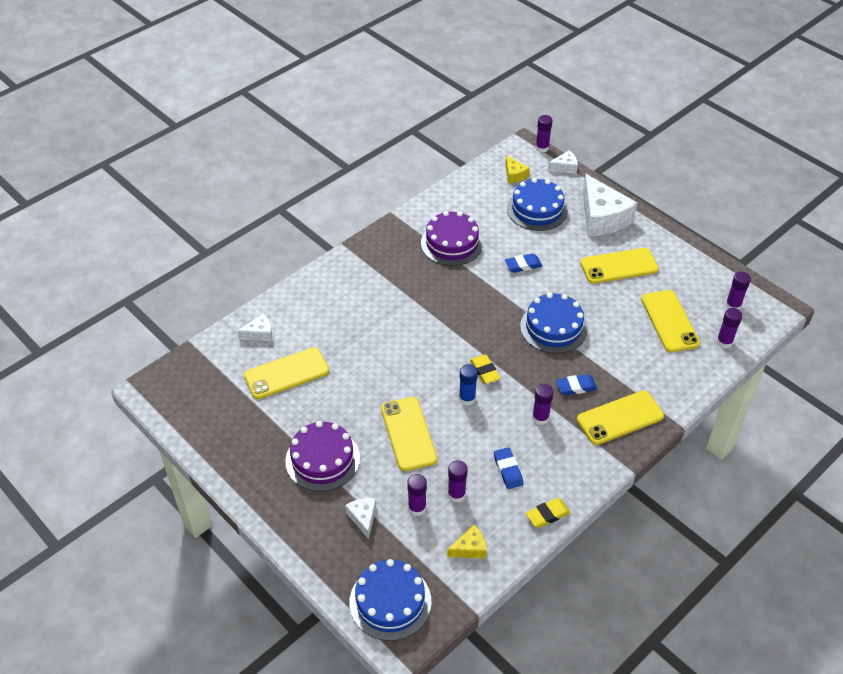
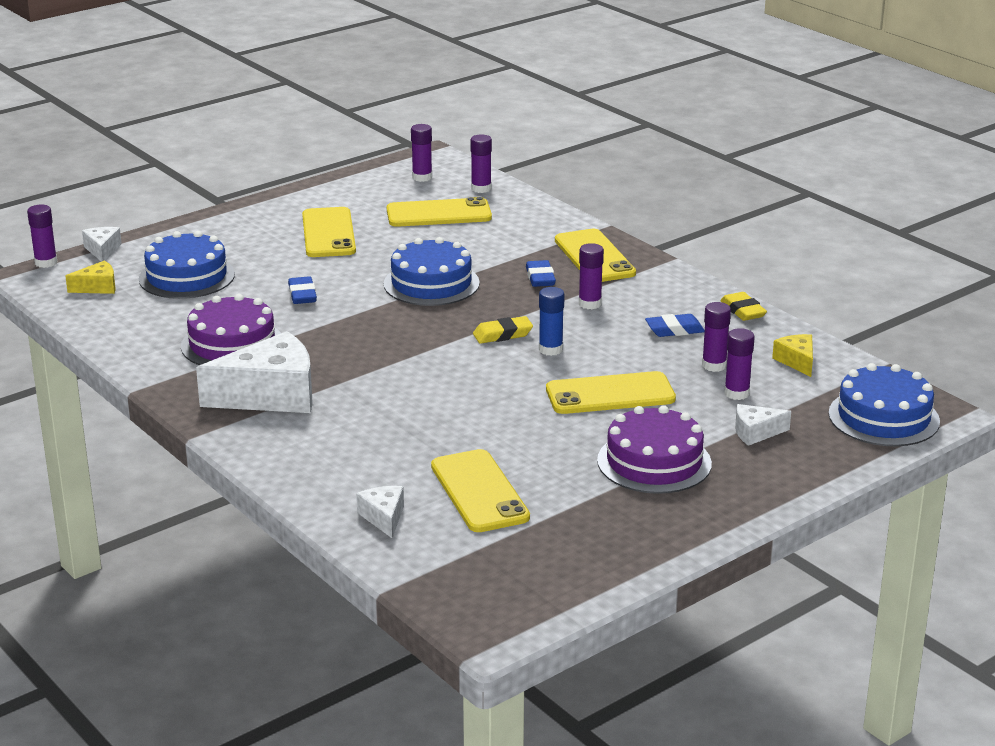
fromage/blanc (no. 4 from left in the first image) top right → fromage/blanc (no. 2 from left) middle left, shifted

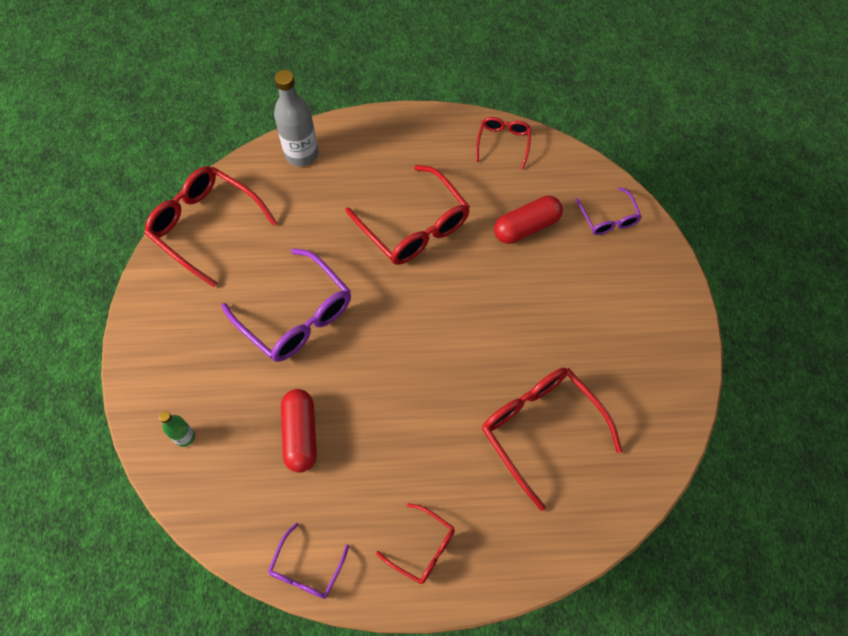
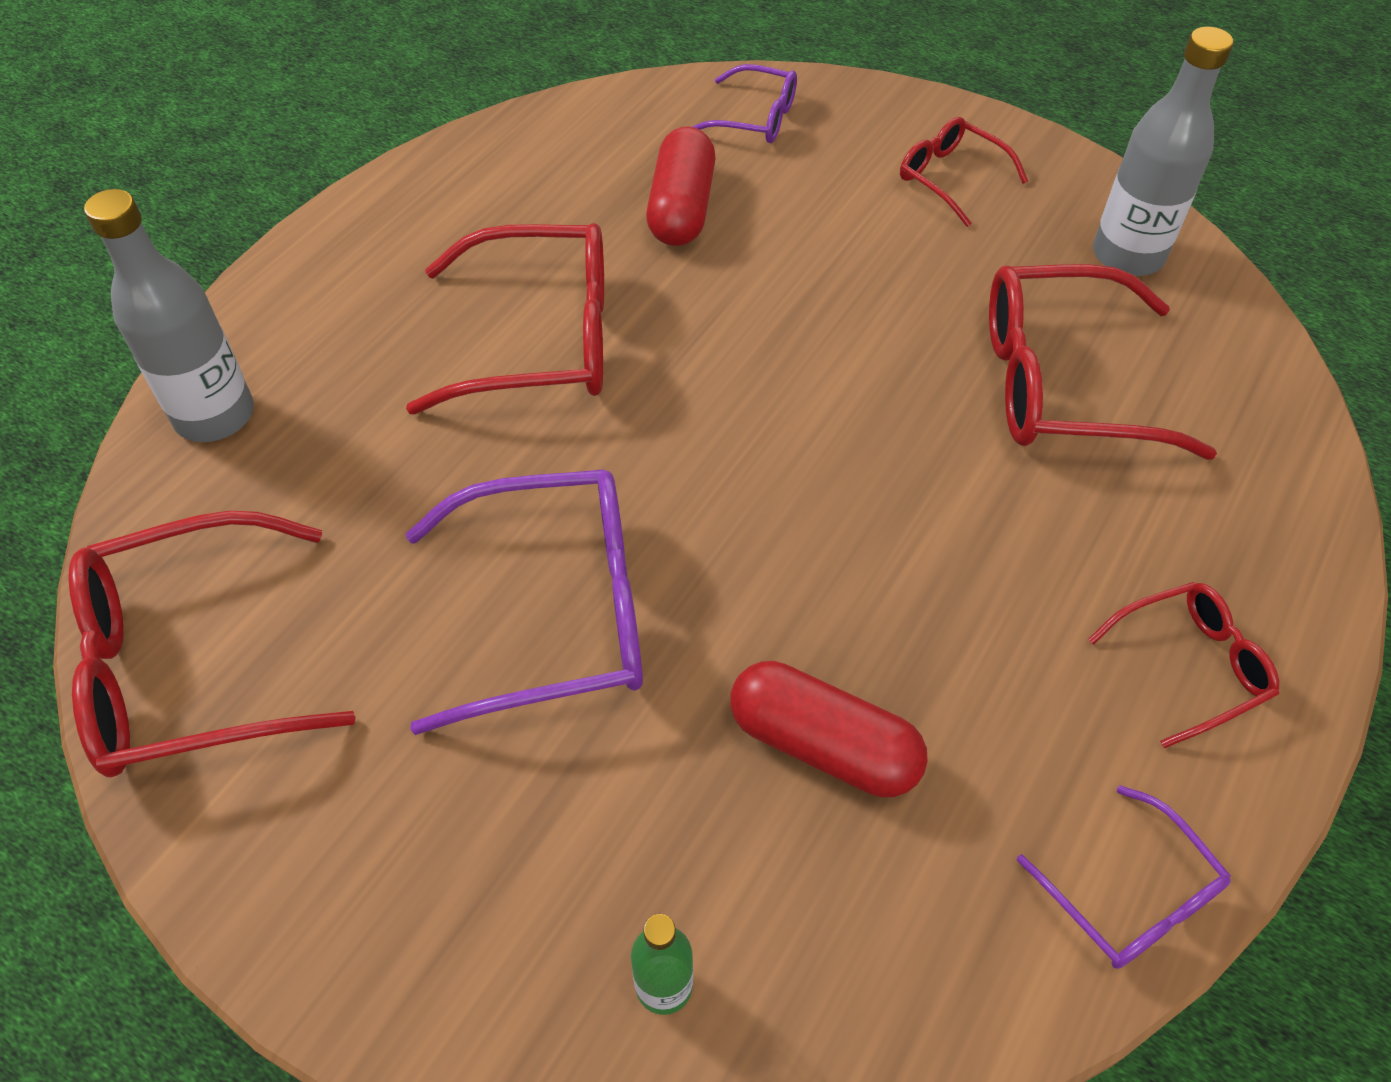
lunettes/rouge (no. 4 from left in the first image) top centre → lunettes/rouge (no. 3 from left) top right, shifted
- → bouteille/gris (no. 2 from left) top right

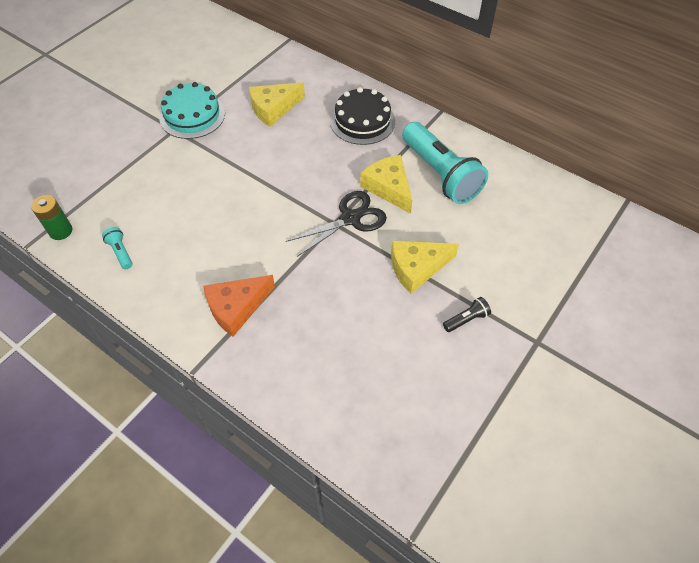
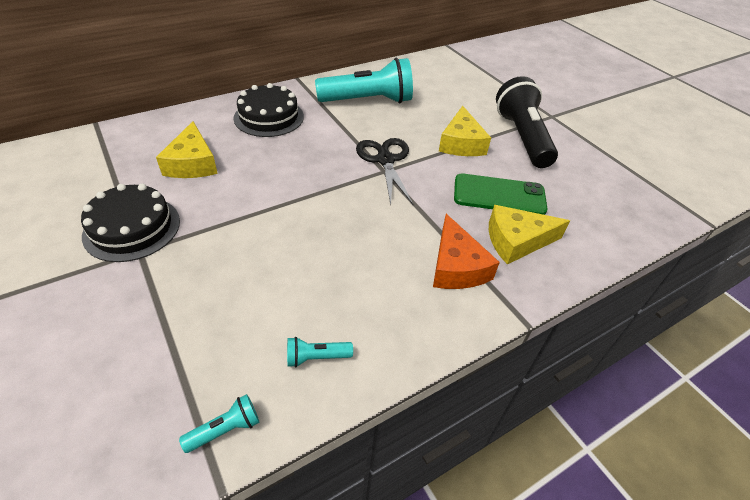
gâteau/turquoise top left → gâteau/noir (no. 1 from left) middle left
pile/vert middle left → lampe de poche/turquoise (no. 1 from left) bottom left
- → téléphone/vert middle right
fromage/jaune (no. 2 from left in the first image) top centre → fromage/jaune (no. 3 from left) middle right, shifted
lampe de poche/noir middle right → lampe de poche/noir top right, x2.48

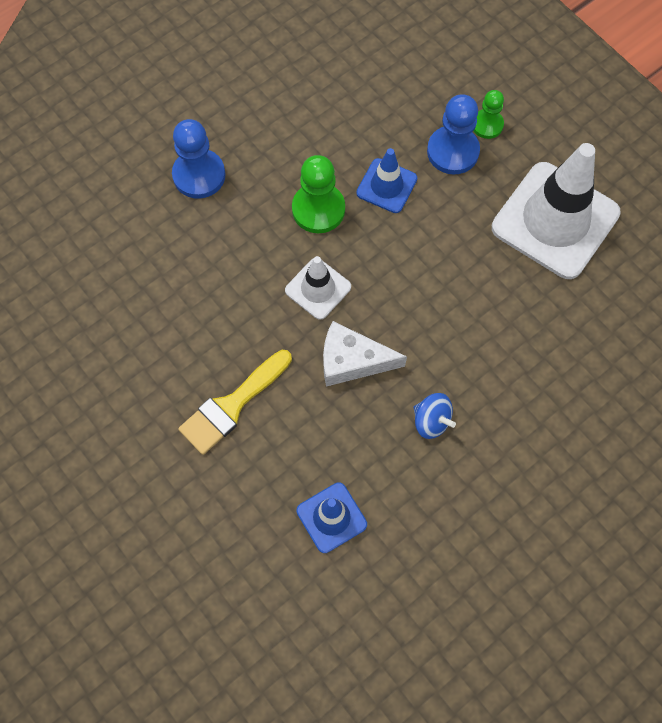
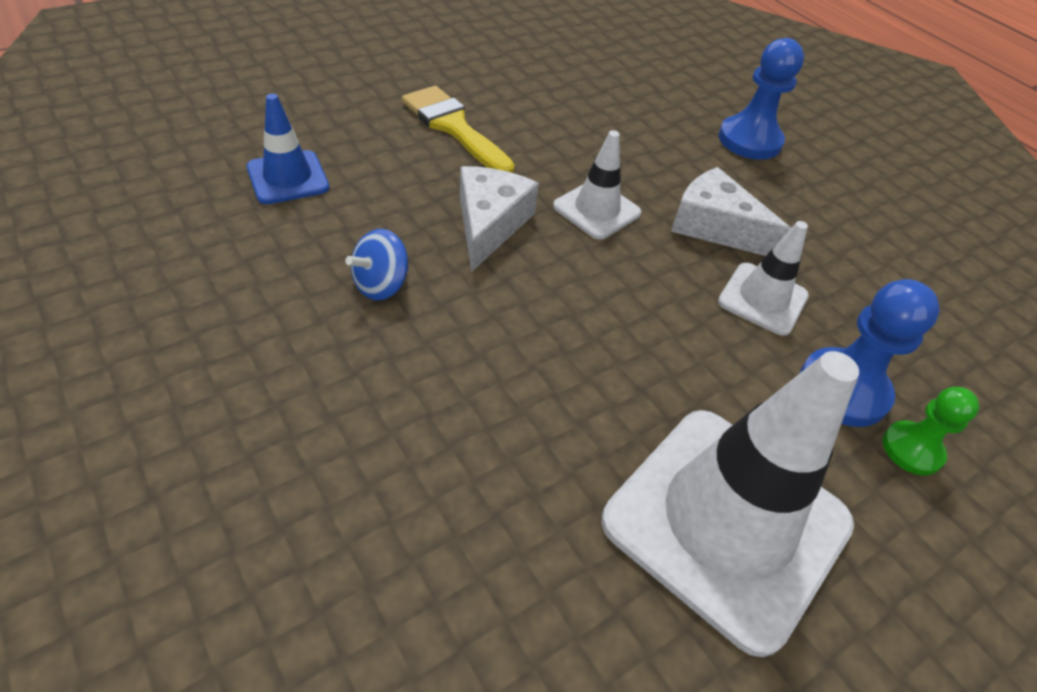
pion/vert (no. 1 from left) top centre → fromage/blanc (no. 2 from left) top right
cône de chantier/bleu (no. 2 from left) top centre → cône de chantier/blanc (no. 3 from left) middle right

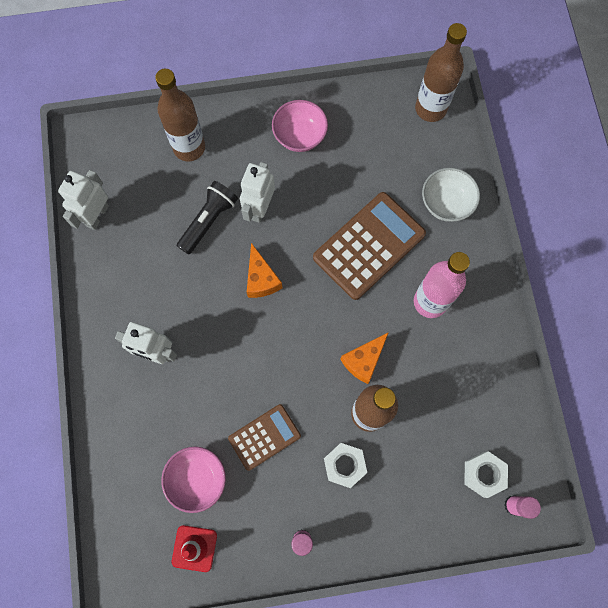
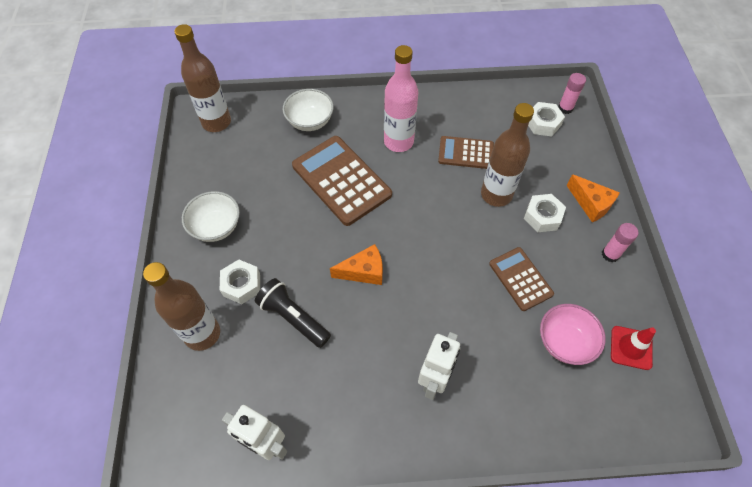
bol/rose (no. 2 from left) top centre → bol/blanc (no. 1 from left) middle left
- → écrou/blanc (no. 1 from left) middle left
- → calculatrice/marron (no. 2 from left) top centre
fromage/orange (no. 2 from left) centre → fromage/orange (no. 2 from left) middle right, shifted
robot/blanc (no. 3 from left) top centre → -

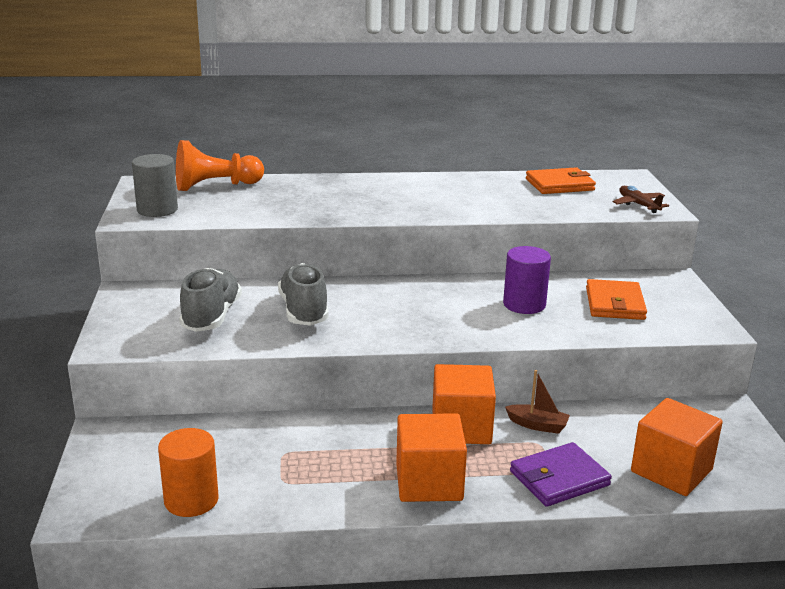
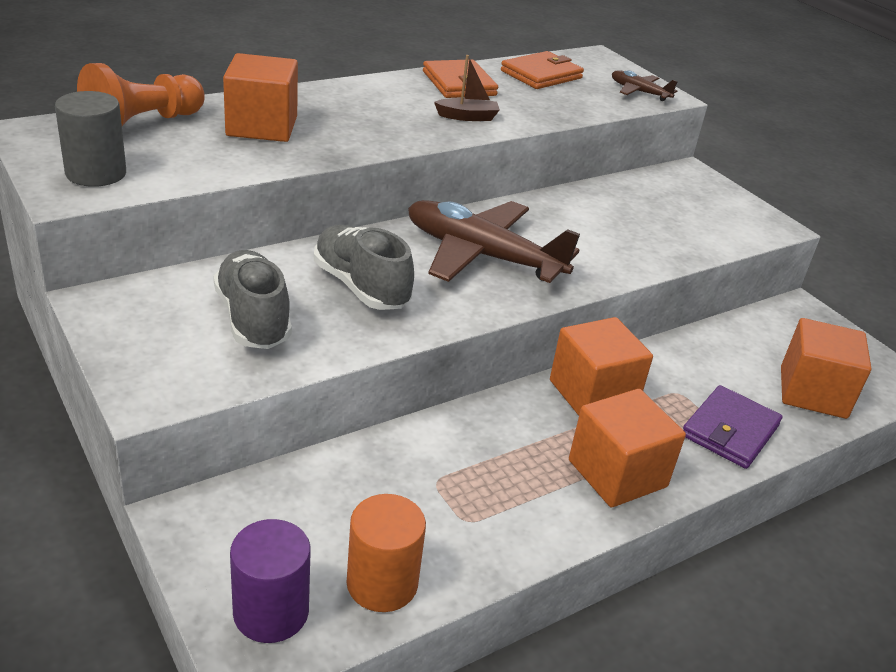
- → cube/orange (no. 1 from left) top left
cylindre/violet middle right → cylindre/violet bottom left, shifted
- → avion/marron (no. 1 from left) centre
portefeuille/orange (no. 2 from left in the first image) middle right → portefeuille/orange (no. 1 from left) top centre, shifted
bateau/marron bottom right → bateau/marron top centre, shifted

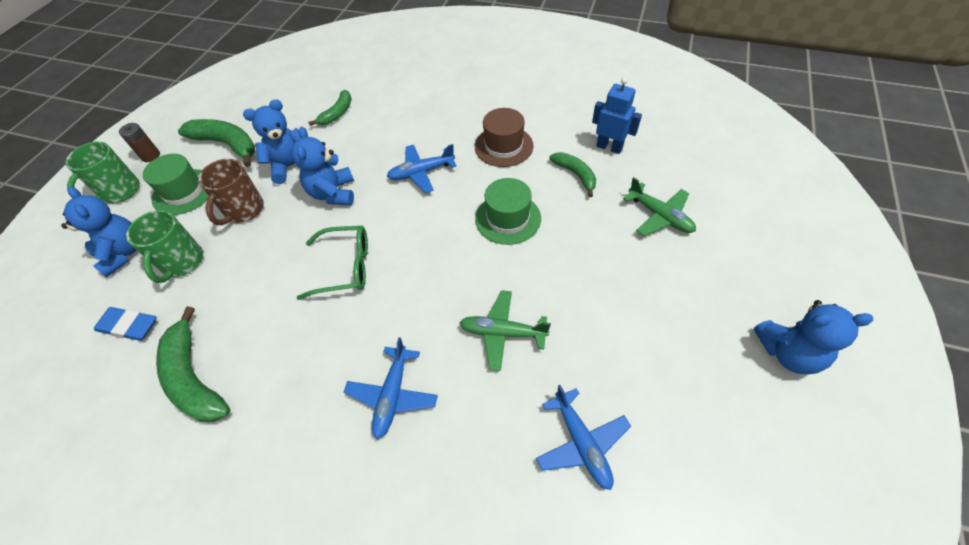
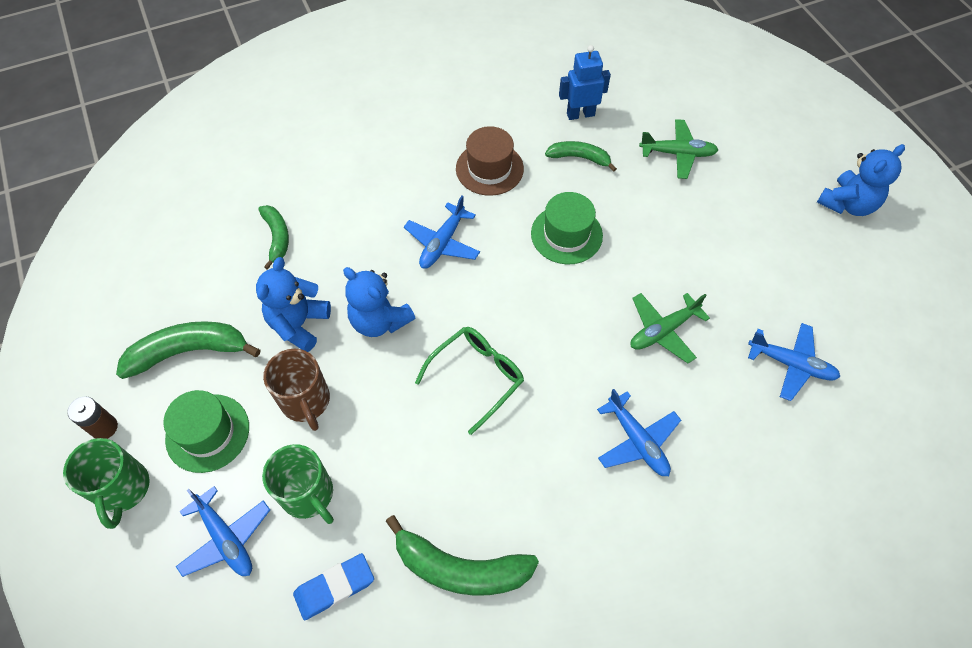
ours en peluche/bleu (no. 1 from left) middle left → avion/bleu (no. 1 from left) bottom left

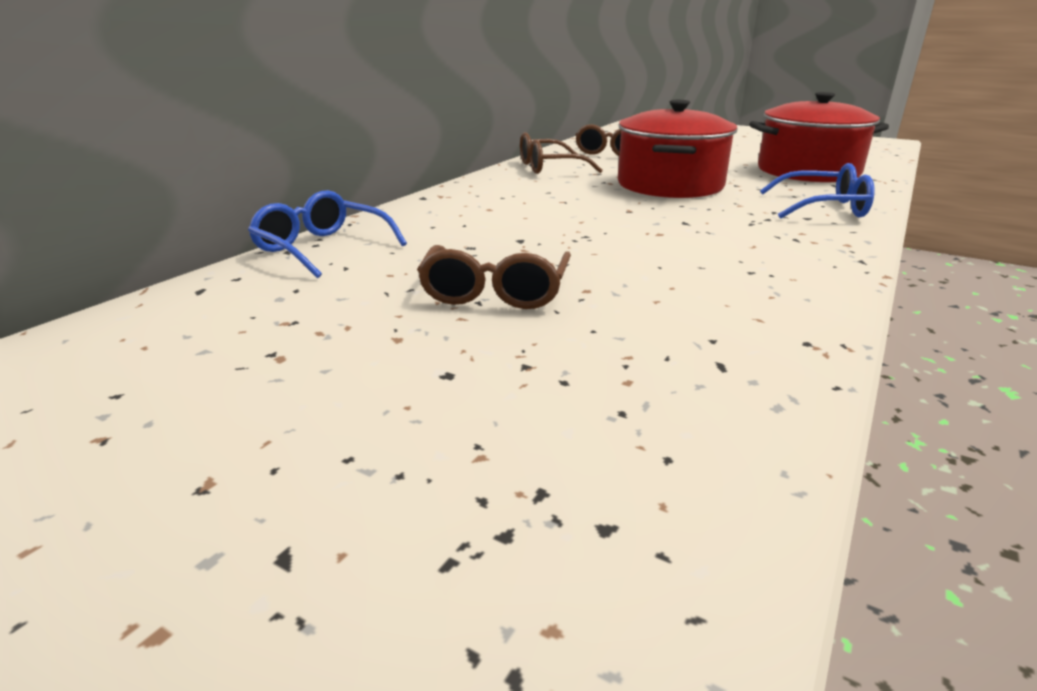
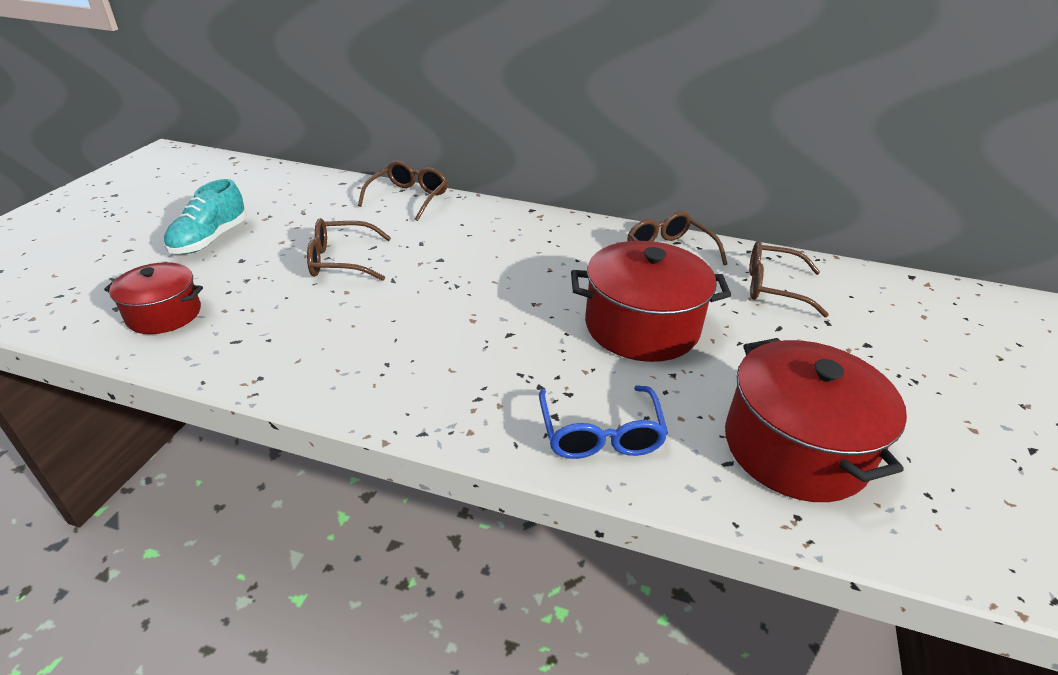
- → marmite/rouge (no. 1 from left) middle left
- → chaussure/turquoise top left
lunettes/bleu (no. 1 from left) middle left → lunettes/marron (no. 2 from left) top centre

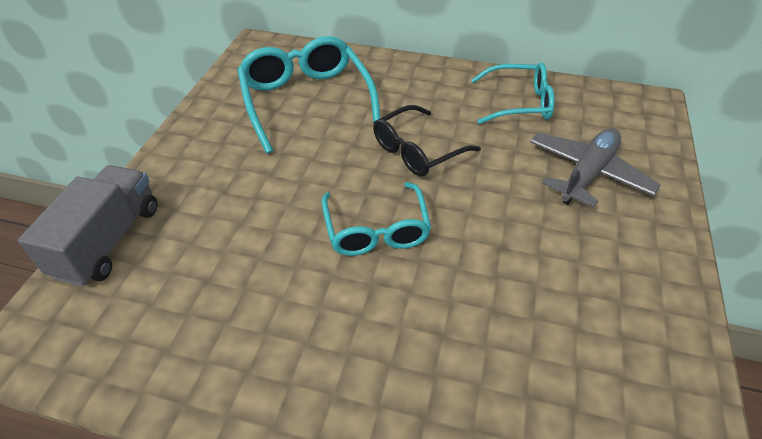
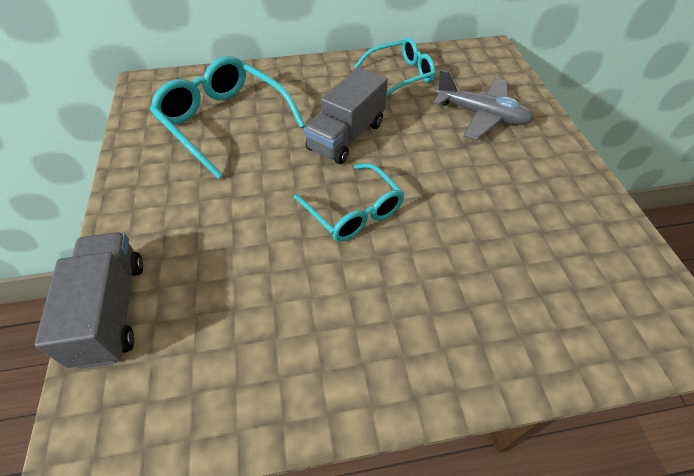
lunettes/noir top centre → camion/gris (no. 2 from left) top centre
avion/gris middle right → avion/gris top right, 105 degrees clockwise

